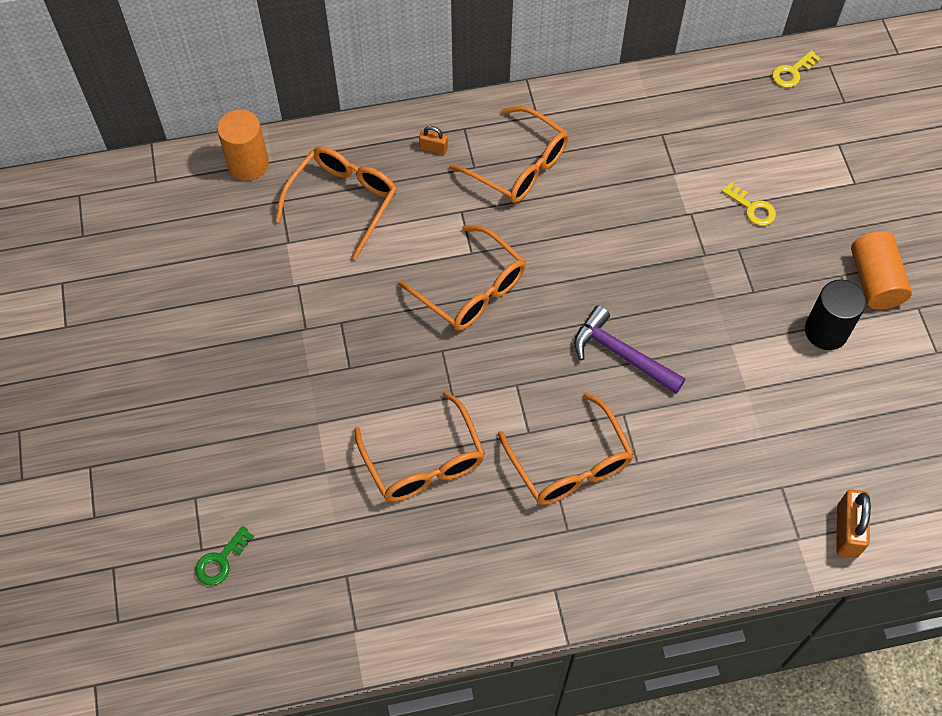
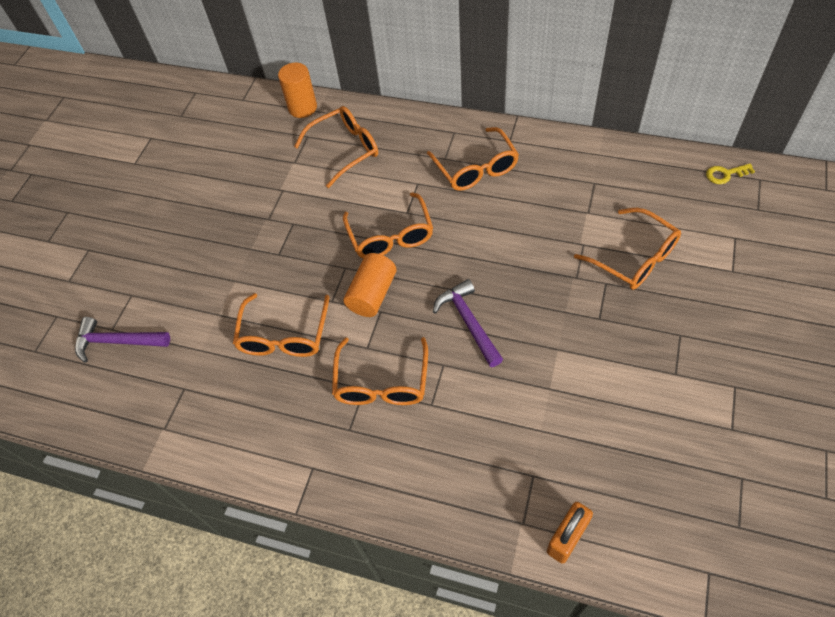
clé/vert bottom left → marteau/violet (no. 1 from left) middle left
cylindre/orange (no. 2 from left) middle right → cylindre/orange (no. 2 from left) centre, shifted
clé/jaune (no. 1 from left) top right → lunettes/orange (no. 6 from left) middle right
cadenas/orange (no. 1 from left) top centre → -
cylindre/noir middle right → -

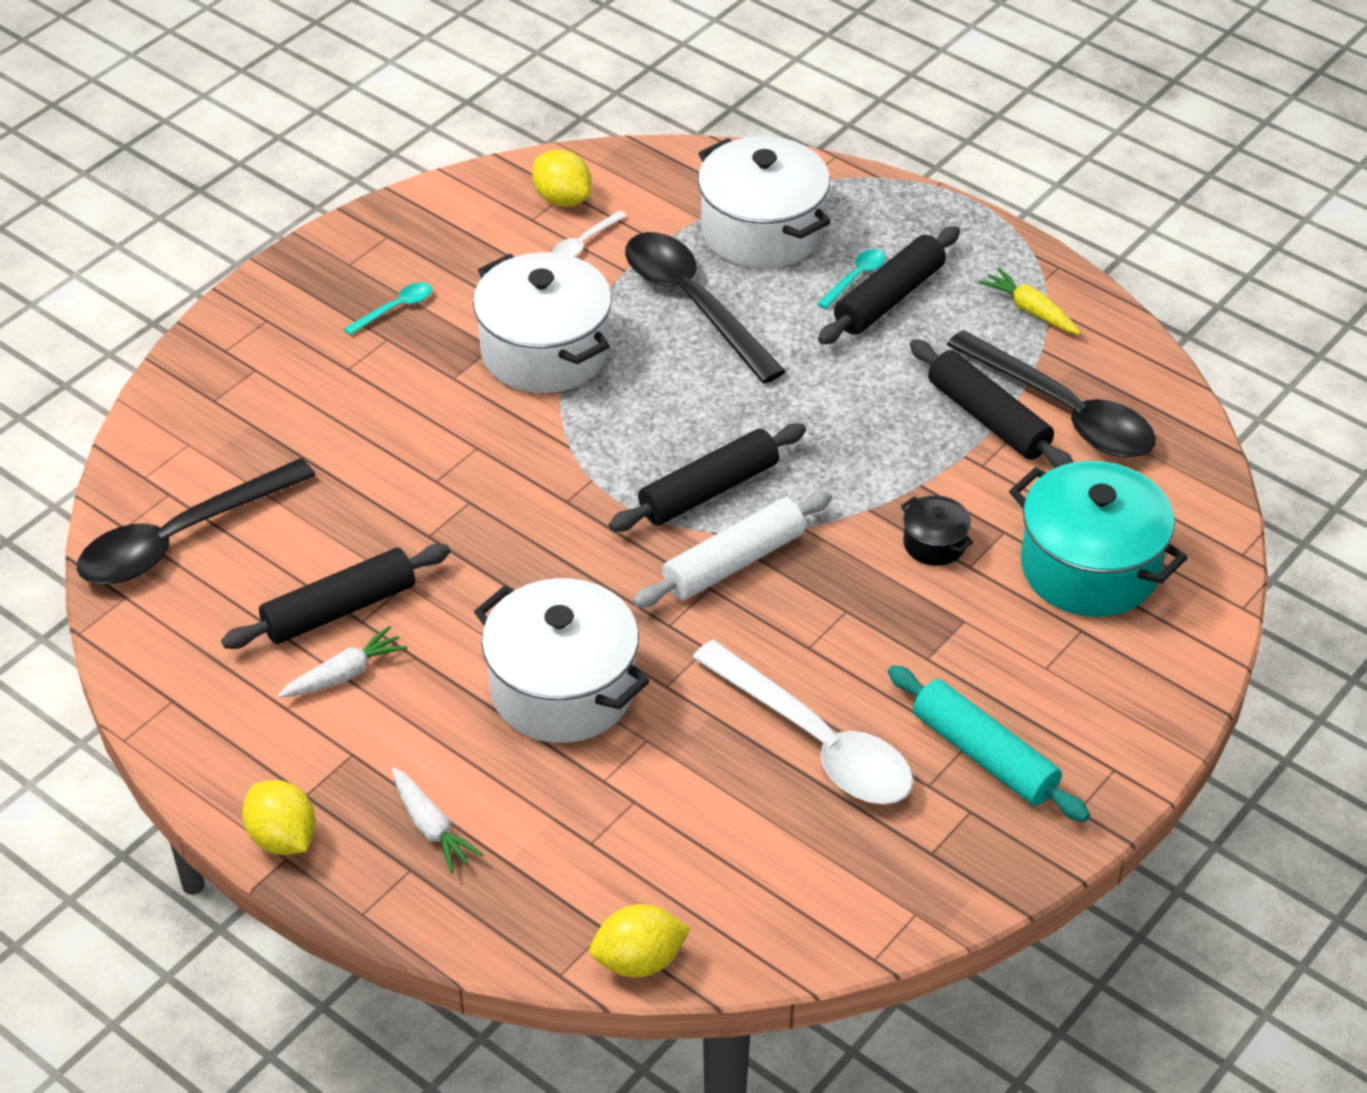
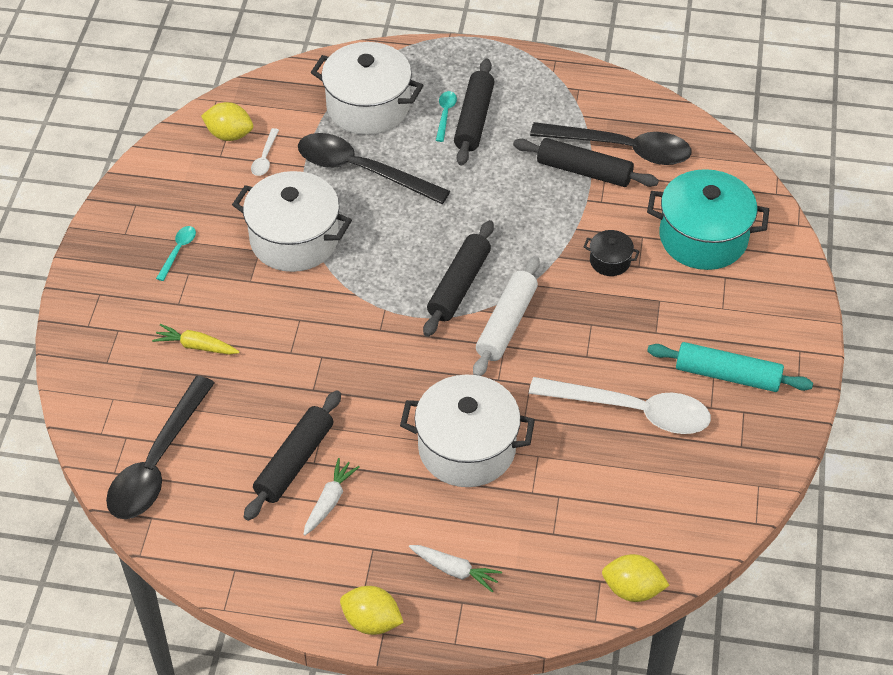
carotte/jaune top right → carotte/jaune middle left, shifted
citron/jaune (no. 3 from left) bottom centre → citron/jaune (no. 3 from left) bottom right, 60 degrees clockwise

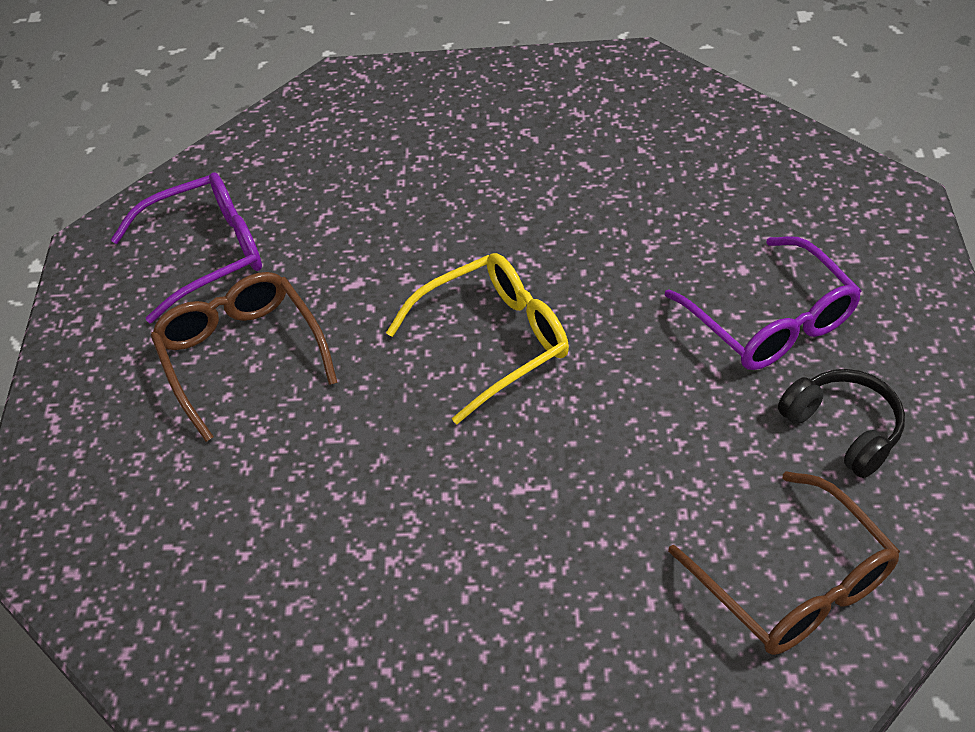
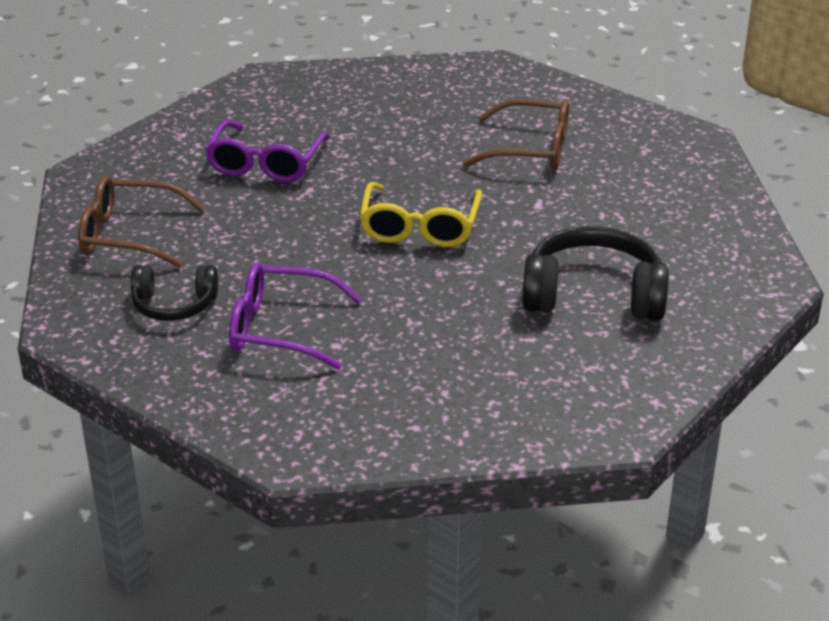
lunettes/violet (no. 1 from left) middle left → lunettes/violet (no. 1 from left) top left, shifted
- → casque audio/noir (no. 2 from left) middle right

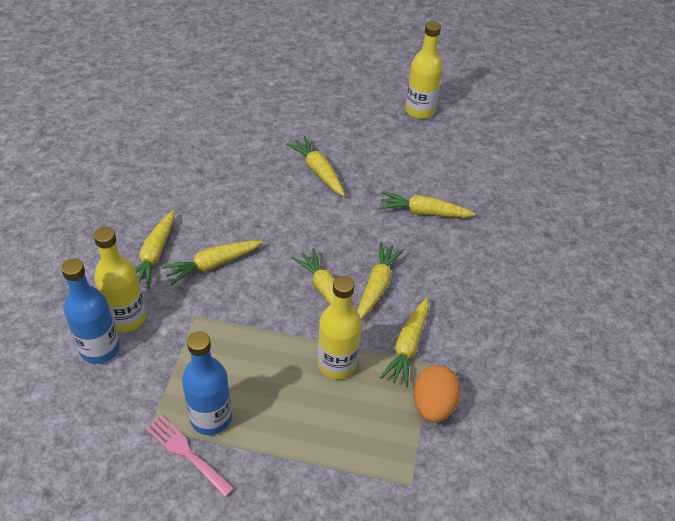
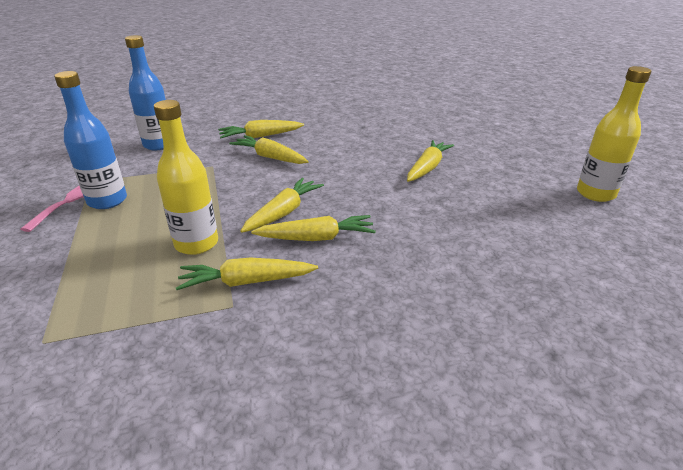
bouteille/jaune (no. 1 from left) middle left → -
carotte/jaune (no. 7 from left) centre → -
œuf/orange bottom centre → -

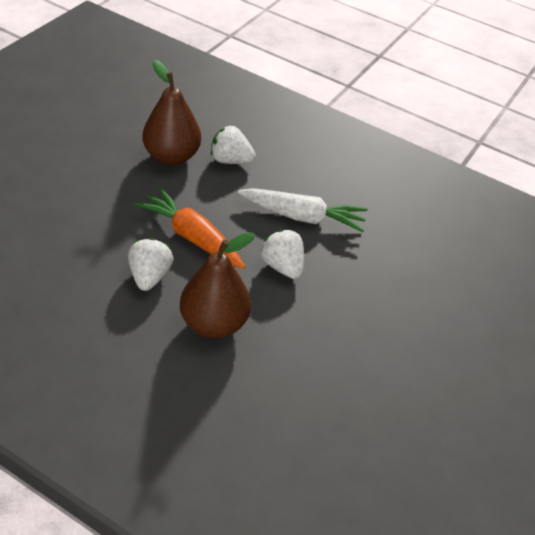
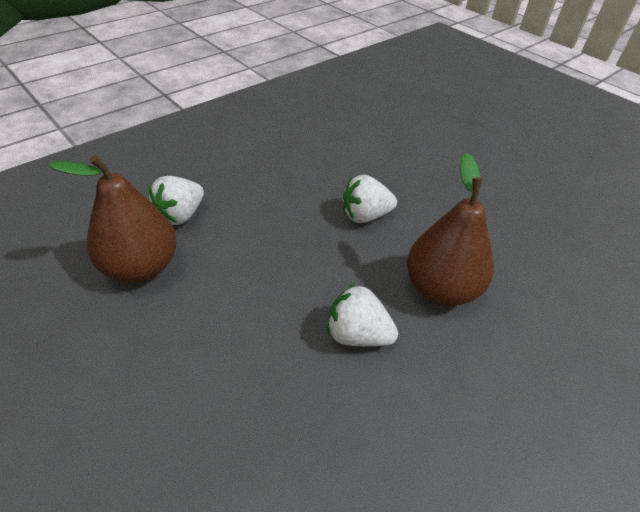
carotte/orange centre → -
carotte/blanc centre → -

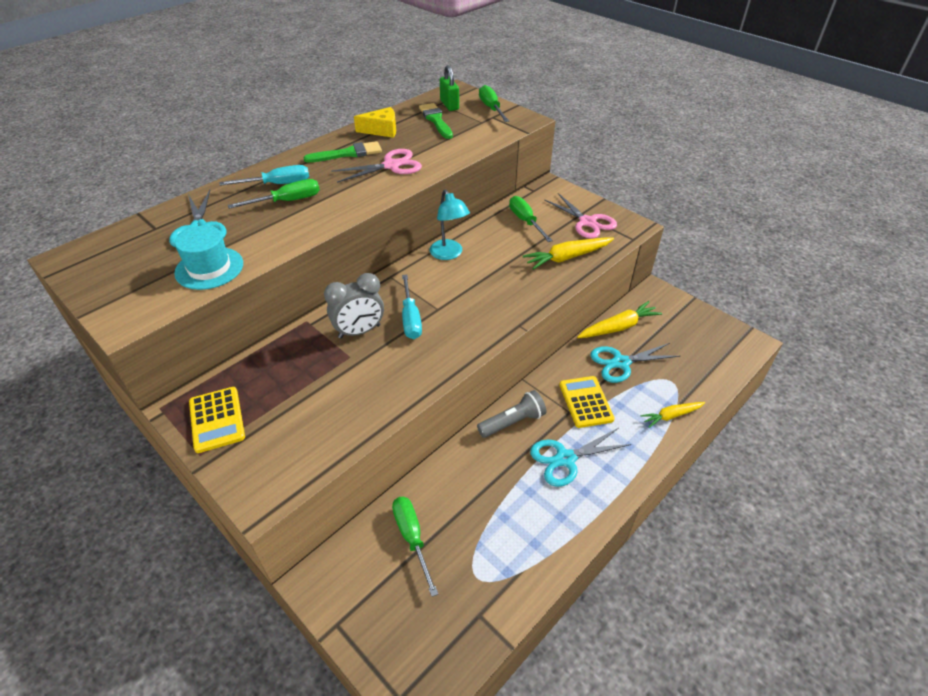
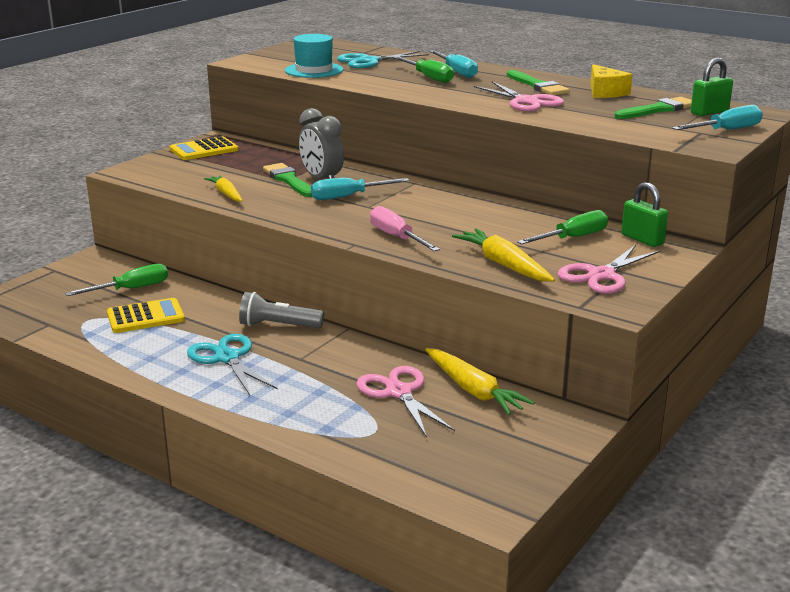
calculatrice/jaune (no. 2 from left in the first image) centre → calculatrice/jaune (no. 1 from left) middle left, shifted
carotte/jaune (no. 3 from left in the first image) middle right → carotte/jaune (no. 1 from left) top left, shifted
lampe de poche/gris centre, 135 degrees clockwise
- → pinceau/vert (no. 1 from left) top centre
ciseaux/turquoise (no. 3 from left) middle right → ciseaux/rose (no. 1 from left) bottom centre
- → tournevis/rose centre
- → cadenas/vert (no. 1 from left) middle right
tournevis/vert (no. 3 from left) top centre → tournevis/turquoise (no. 3 from left) top right
lampe/turquoise top centre → -

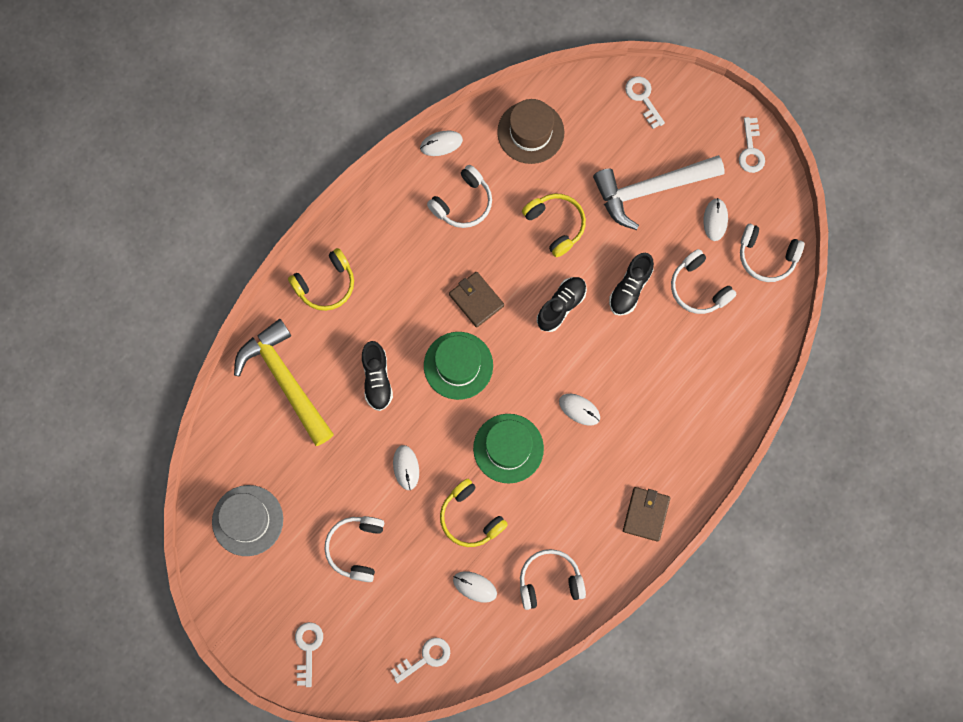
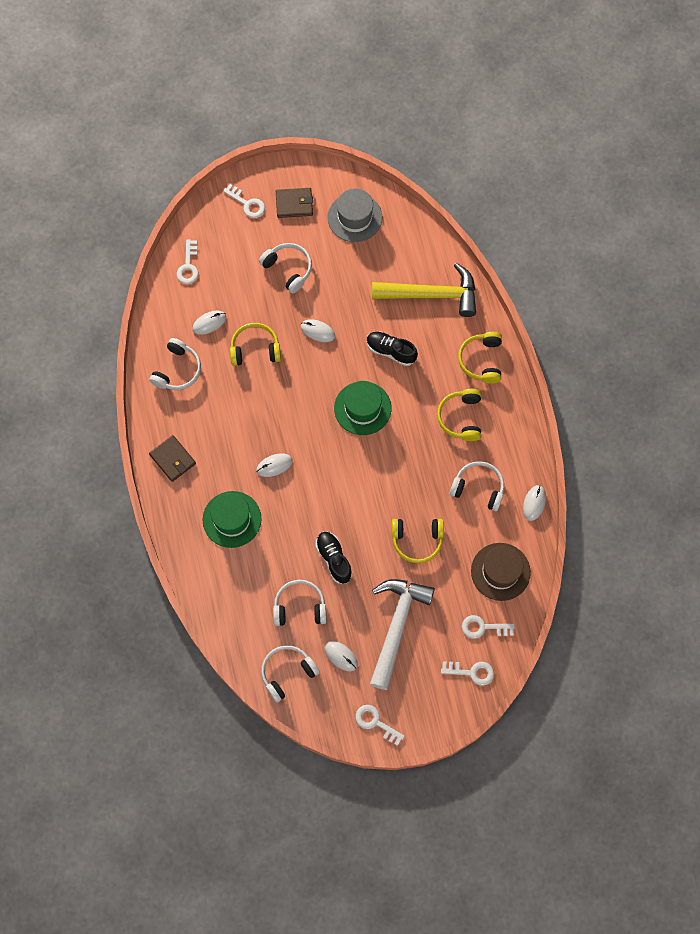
chapeau/vert (no. 2 from left in the first image) centre → chapeau/vert (no. 1 from left) middle left, shifted
portefeuille/marron (no. 1 from left in the first image) centre → portefeuille/marron (no. 2 from left) top centre, shifted
- → casque audio/jaune (no. 3 from left) centre
casque audio/blanc (no. 2 from left in the first image) top centre → casque audio/blanc (no. 5 from left) middle right, 120 degrees clockwise
- → clé/blanc (no. 5 from left) bottom right
chaussure/noir (no. 2 from left) centre → -

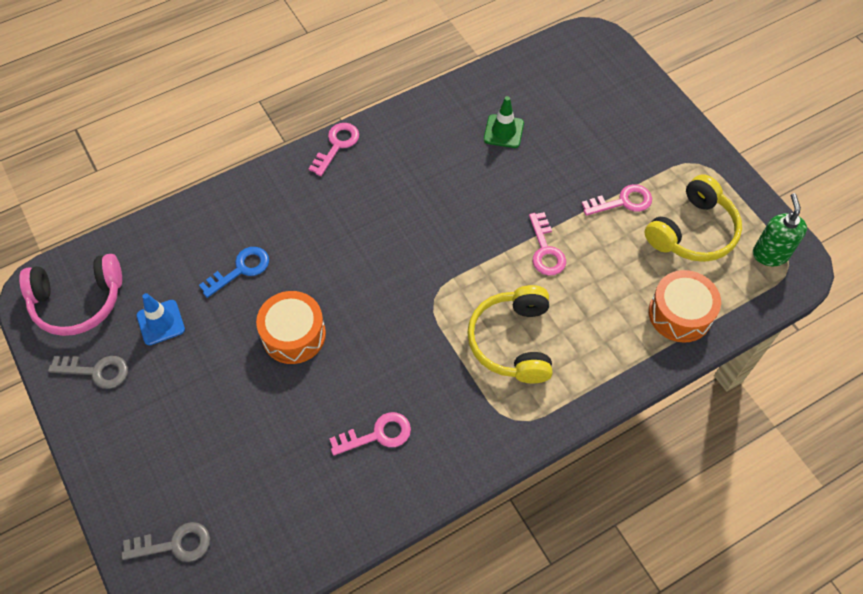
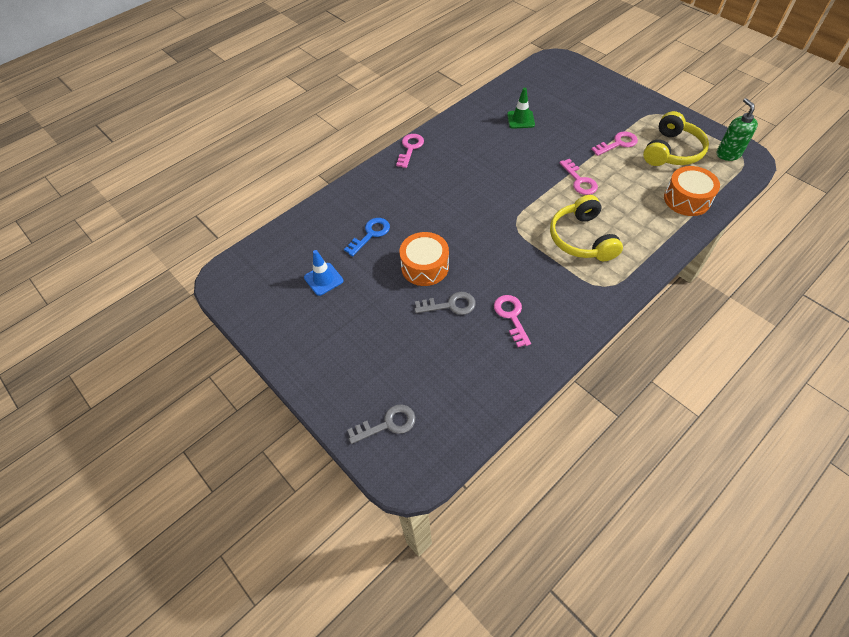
clé/gris (no. 1 from left in the first image) middle left → clé/gris (no. 2 from left) centre, shifted
clé/rose (no. 2 from left) bottom centre → clé/rose (no. 2 from left) centre, 75 degrees counterclockwise
casque audio/rose middle left → -

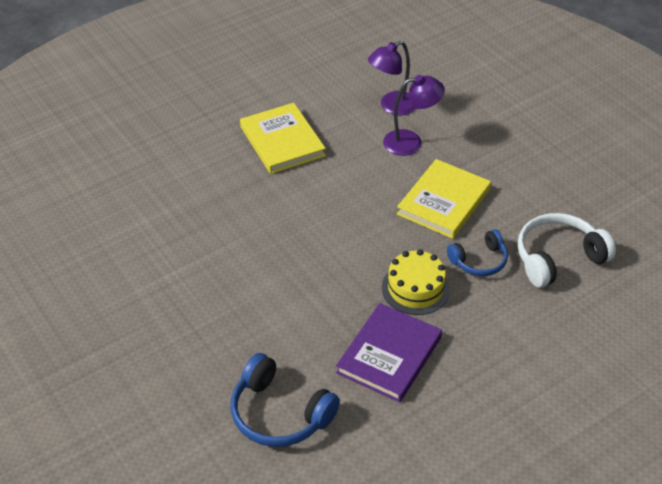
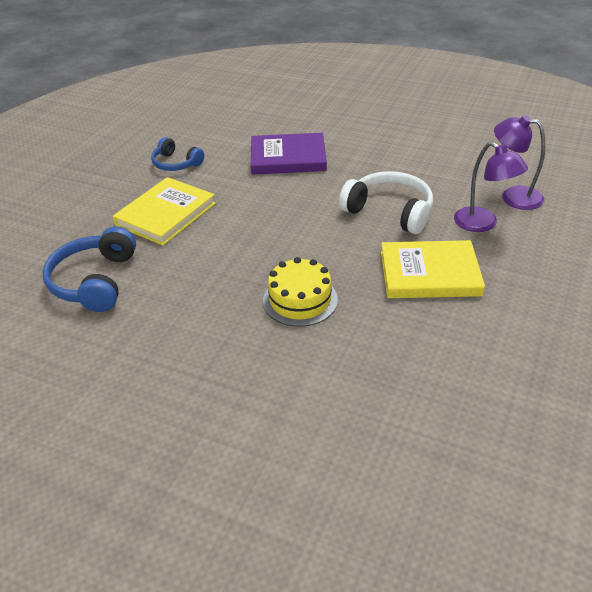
livre/jaune (no. 1 from left) top centre → livre/jaune (no. 1 from left) middle left, shifted
casque audio/bleu (no. 2 from left) middle right → casque audio/bleu (no. 2 from left) top left, shifted
livre/violet bottom centre → livre/violet top centre, shifted
casque audio/blanc middle right → casque audio/blanc centre, shifted

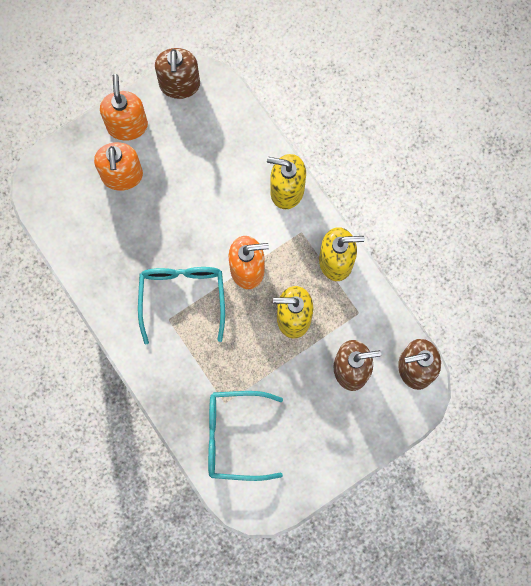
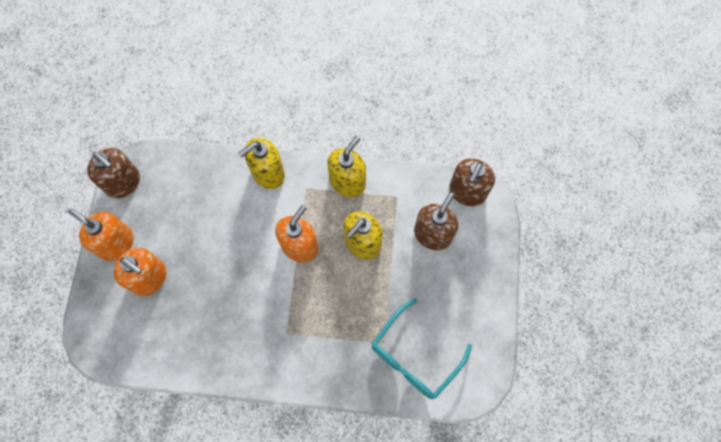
lunettes/turquoise (no. 1 from left) centre → -

